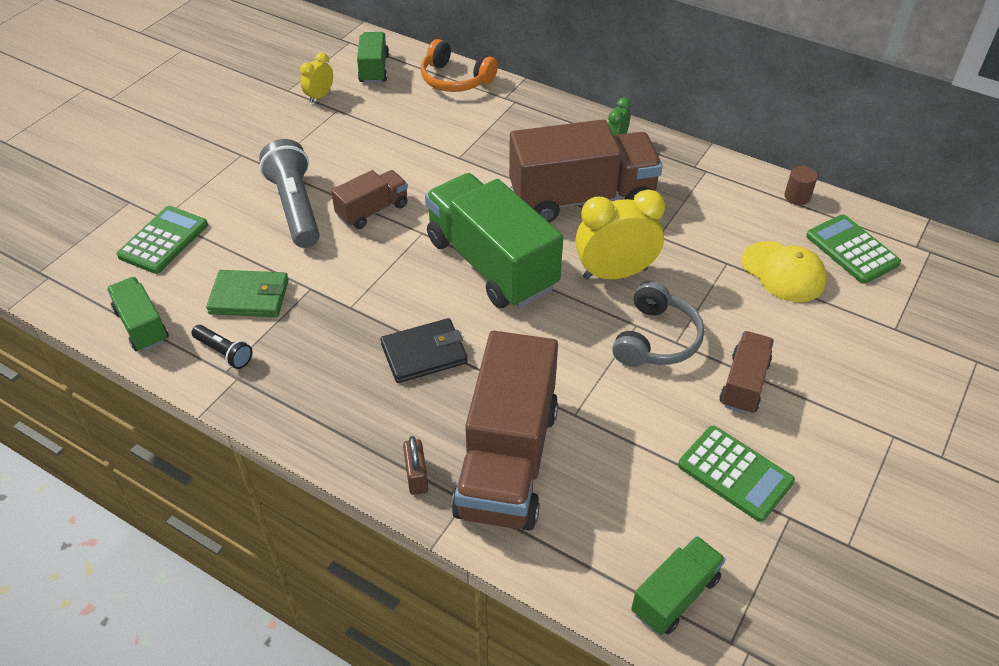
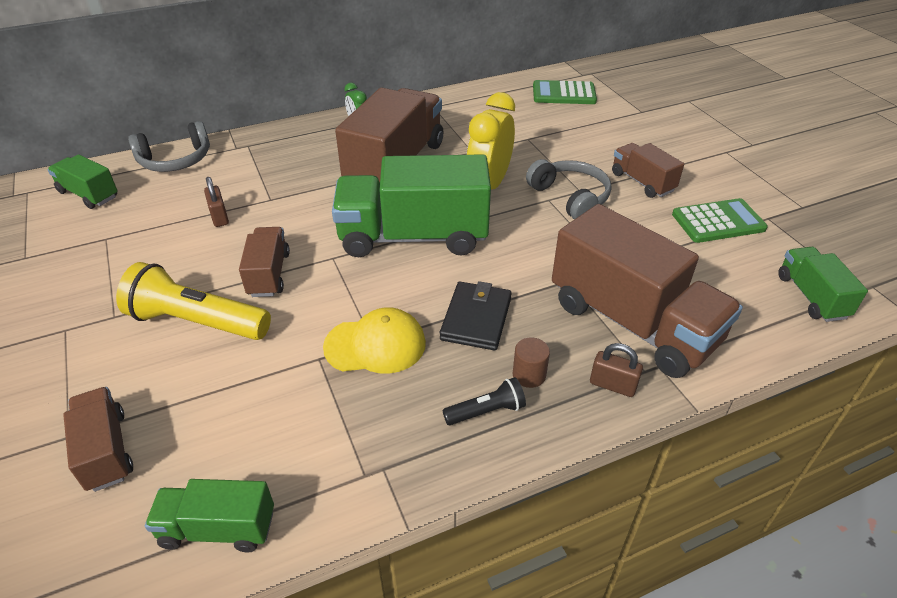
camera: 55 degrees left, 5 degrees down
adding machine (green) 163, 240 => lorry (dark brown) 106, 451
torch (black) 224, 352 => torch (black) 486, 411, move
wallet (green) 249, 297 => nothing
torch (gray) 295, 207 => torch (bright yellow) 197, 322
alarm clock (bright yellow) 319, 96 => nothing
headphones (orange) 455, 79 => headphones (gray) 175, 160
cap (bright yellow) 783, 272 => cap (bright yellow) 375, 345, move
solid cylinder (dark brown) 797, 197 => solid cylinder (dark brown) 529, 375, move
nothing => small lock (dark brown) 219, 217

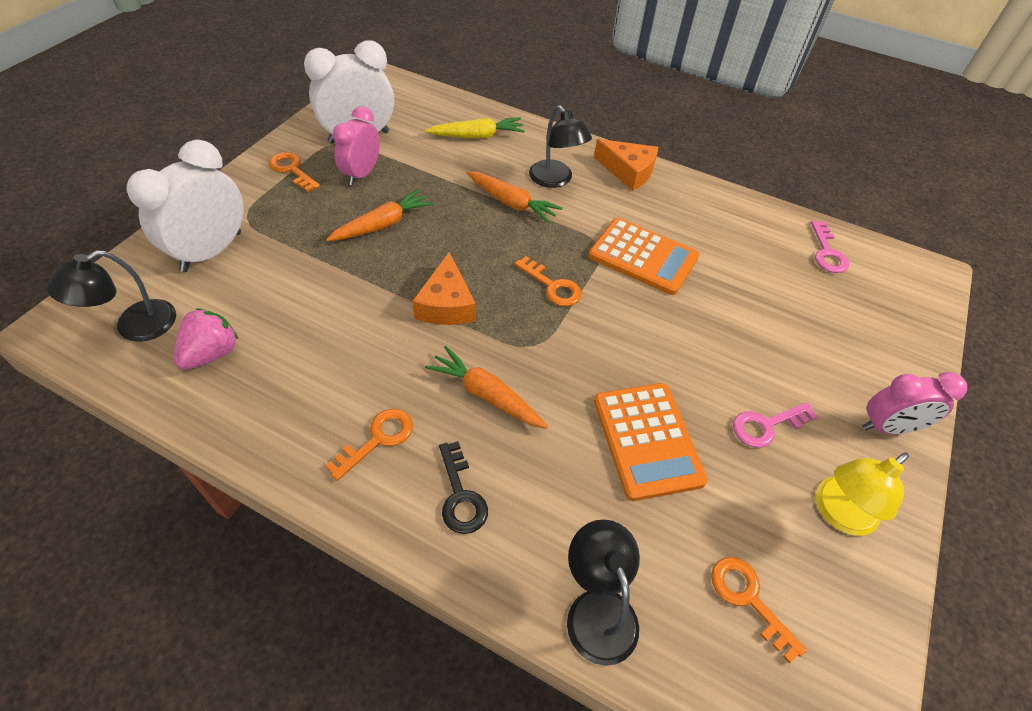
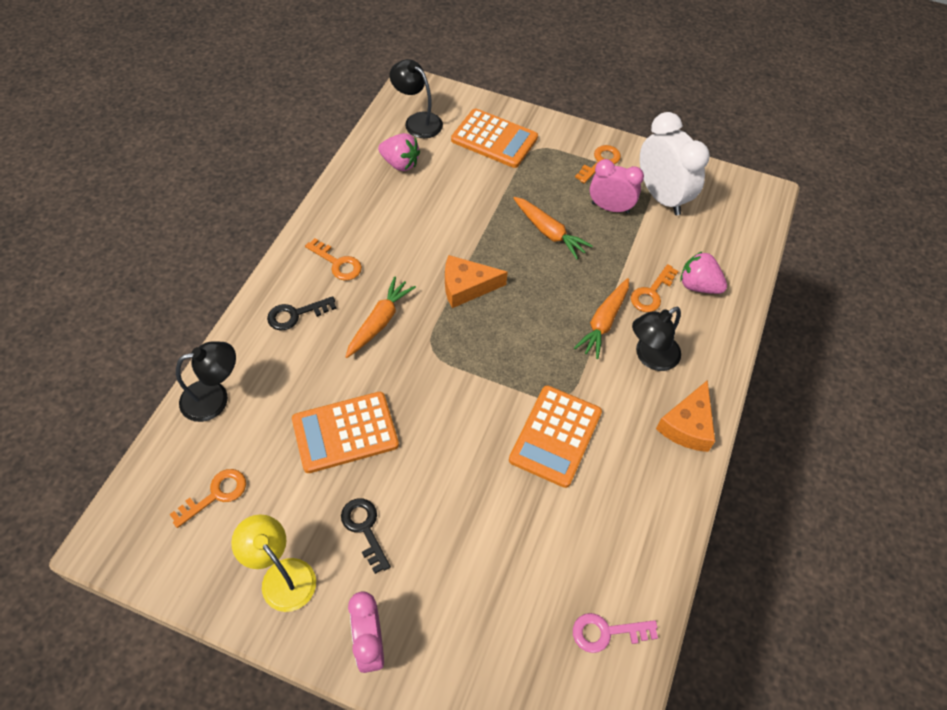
camera: 85 degrees right, 5 degrees up
alarm clock (white) 212, 251 => adding machine (orange) 494, 139
carrot (bright yellow) 477, 136 => toy strawberry (rose-pink) 698, 285
key (orange) 552, 286 => key (orange) 651, 293, move
key (rose-pink) 766, 425 => key (black) 365, 529

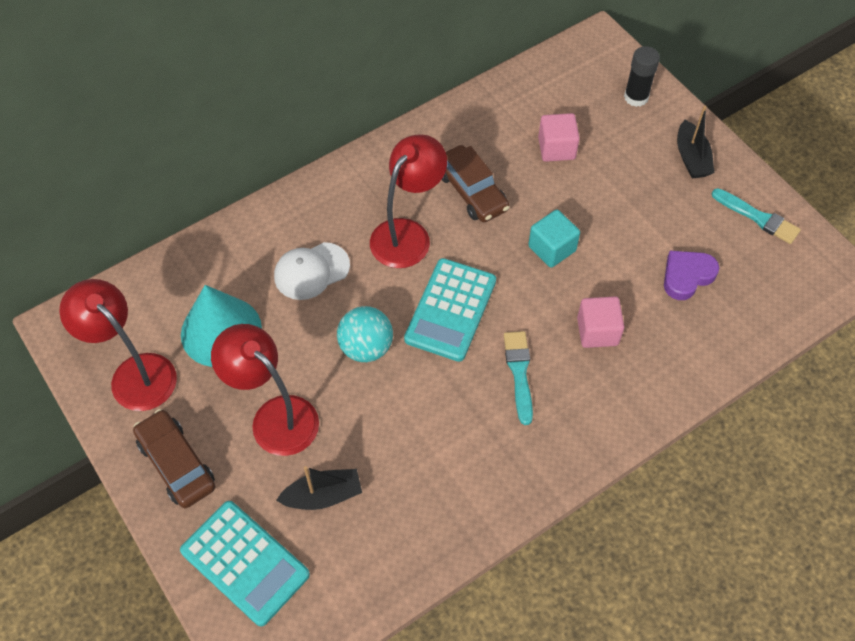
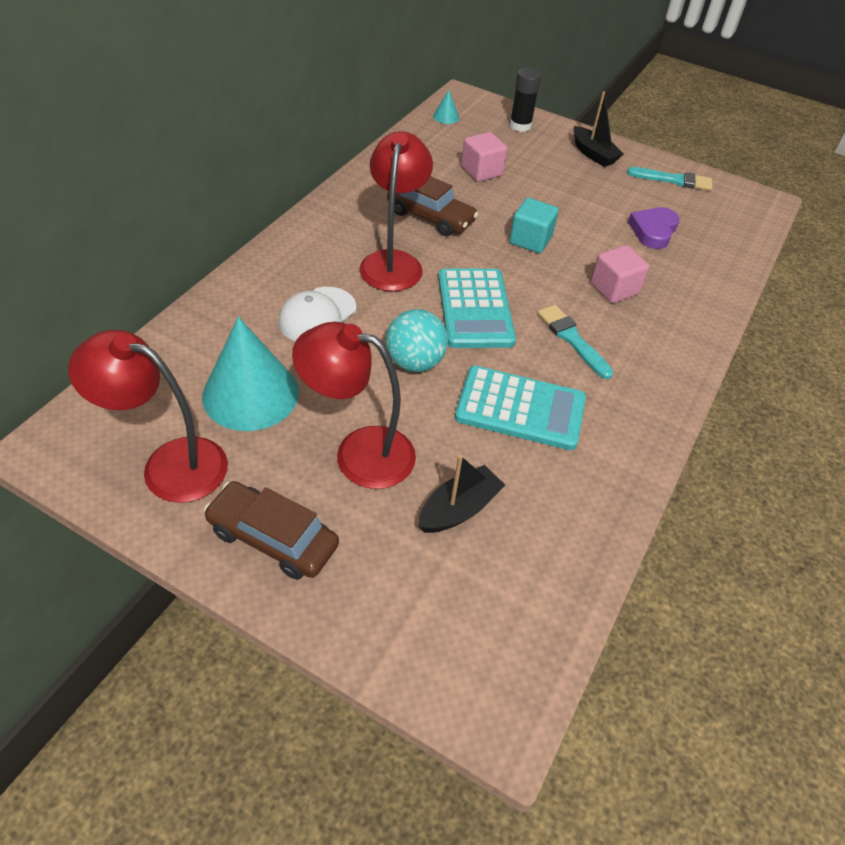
camera: 30 degrees left, 10 degrees down
adding machine (teal) 245, 563 => adding machine (teal) 520, 409, move
nothing => cone (teal) 446, 117

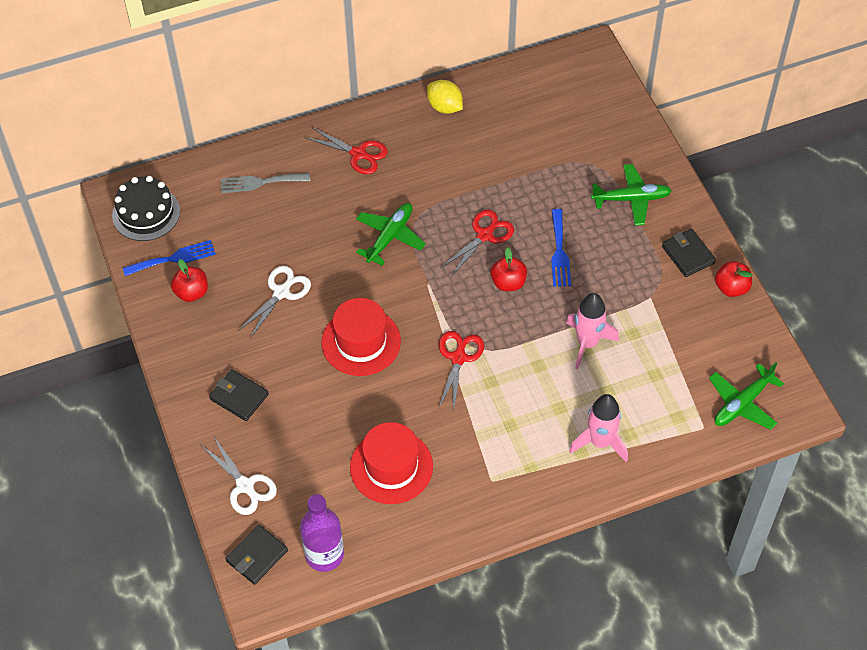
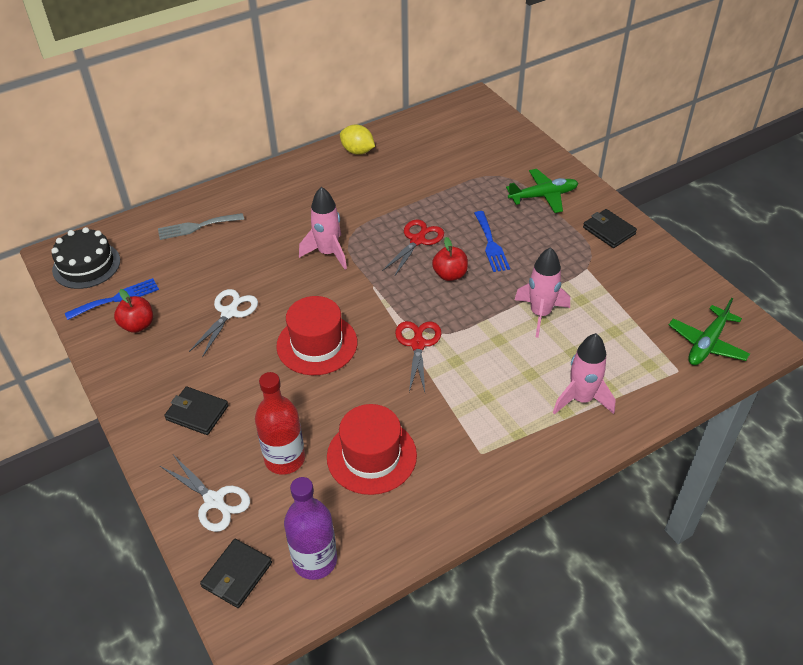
camera: 10 degrees left, 10 degrees down
pair of scissors (scarlet) 358, 154 => nothing
aeroplane (green) 390, 237 => spaceship (rose-pink) 328, 253
apple (scarlet) 731, 288 => nothing
nothing => drink bottle (scarlet) 285, 459

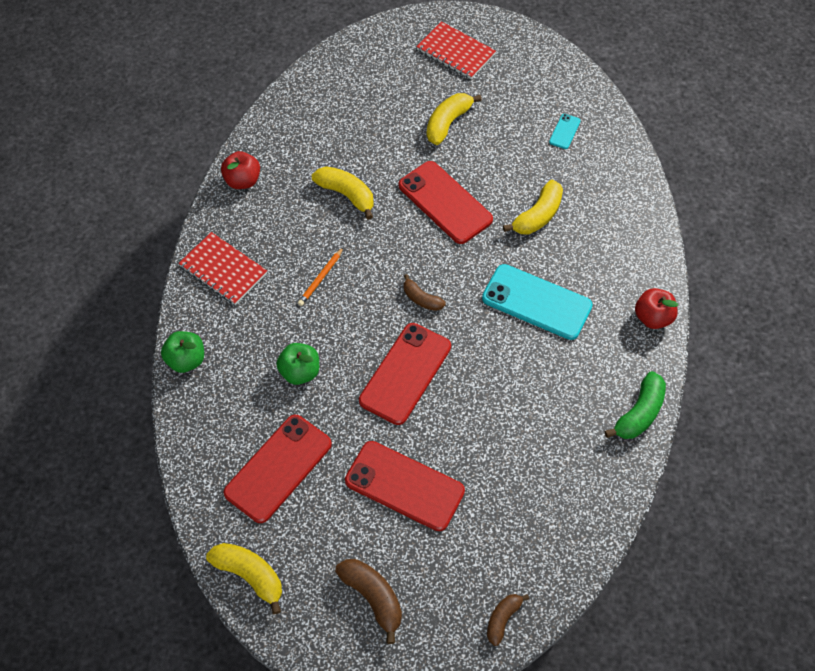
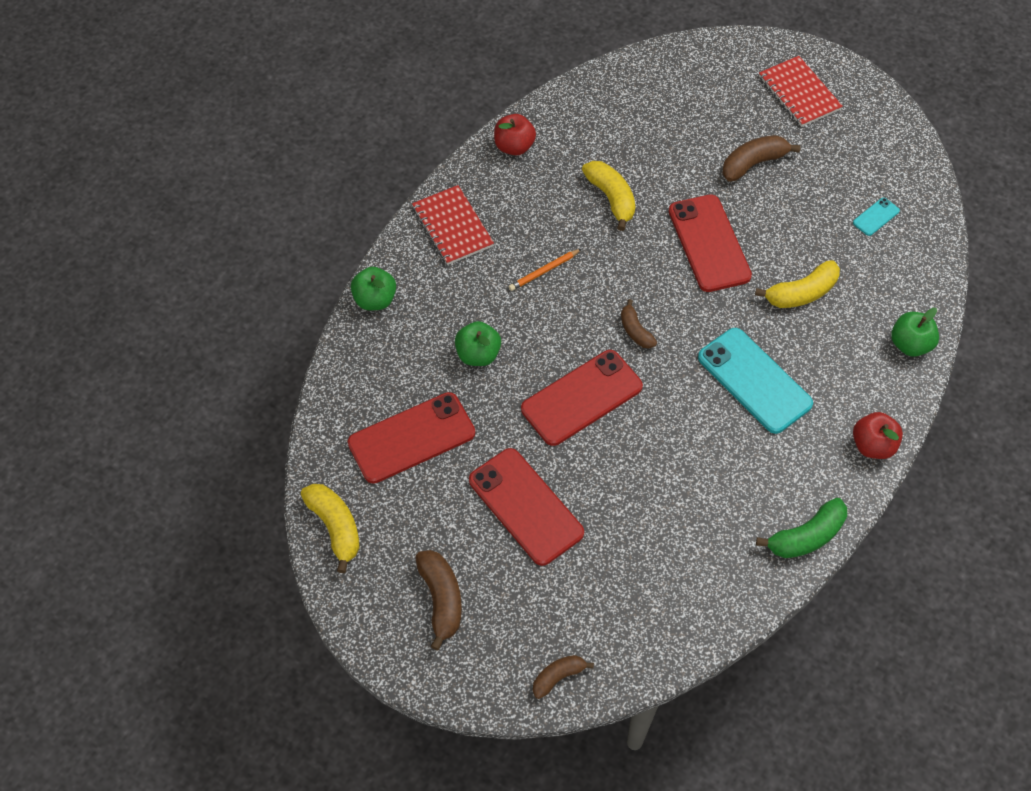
camera: 25 degrees right, 0 degrees up
banana (bright yellow) 448, 123 => banana (dark brown) 753, 163
nothing => apple (green) 910, 344

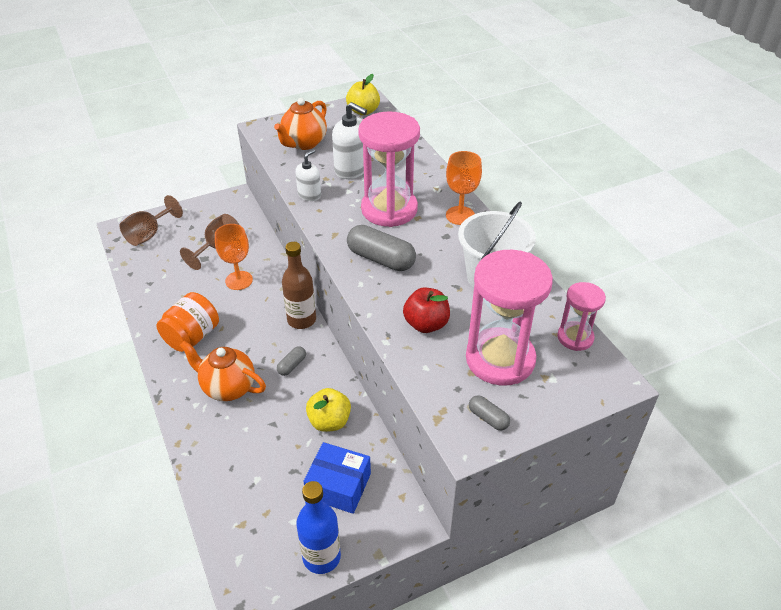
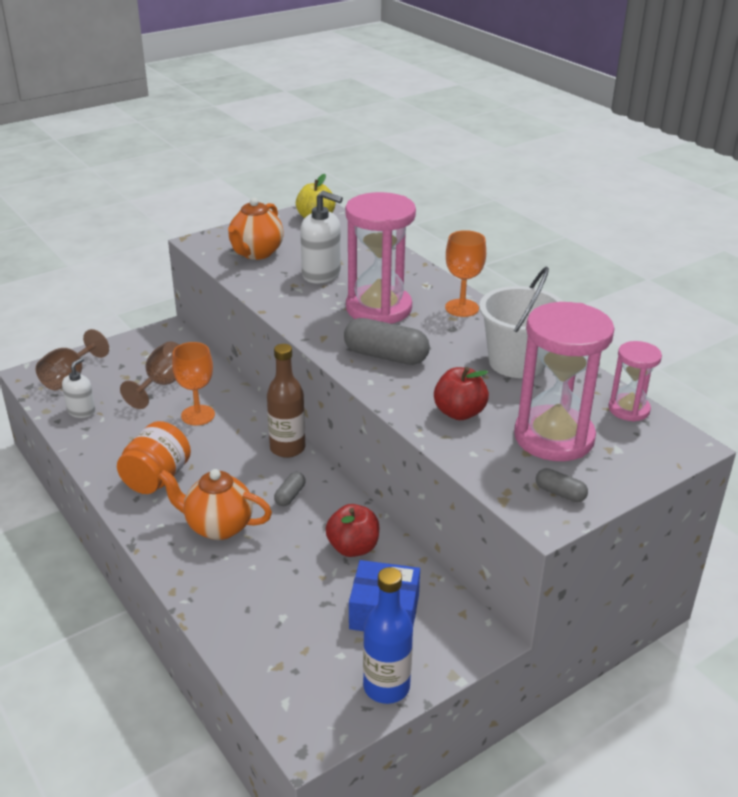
camera: 10 degrees left, 10 degrees down
soap dispenser (white) 309, 195 => soap dispenser (white) 81, 411, move
apple (bright yellow) 329, 421 => apple (scarlet) 353, 548

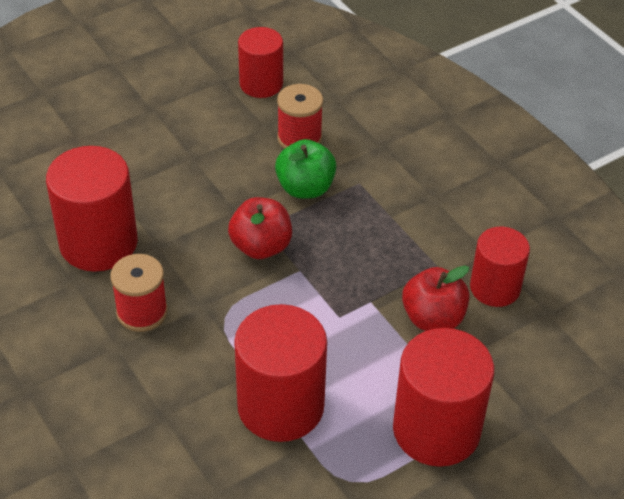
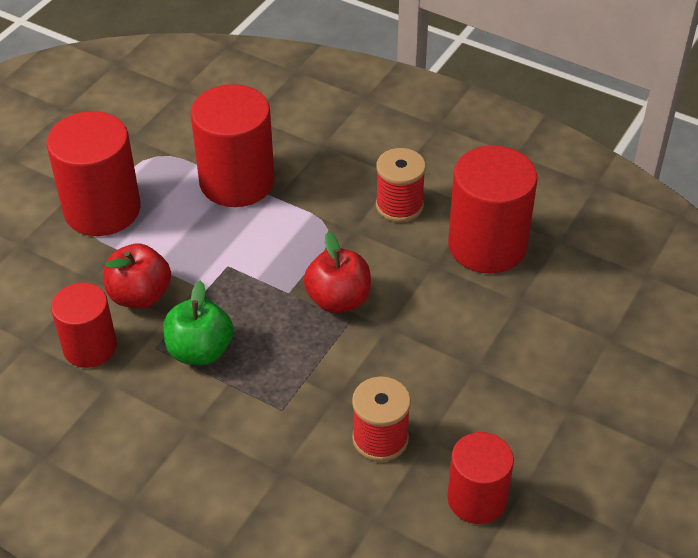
camera: 155 degrees right, 0 degrees up
apple (green) 305, 188 => apple (green) 200, 351, move

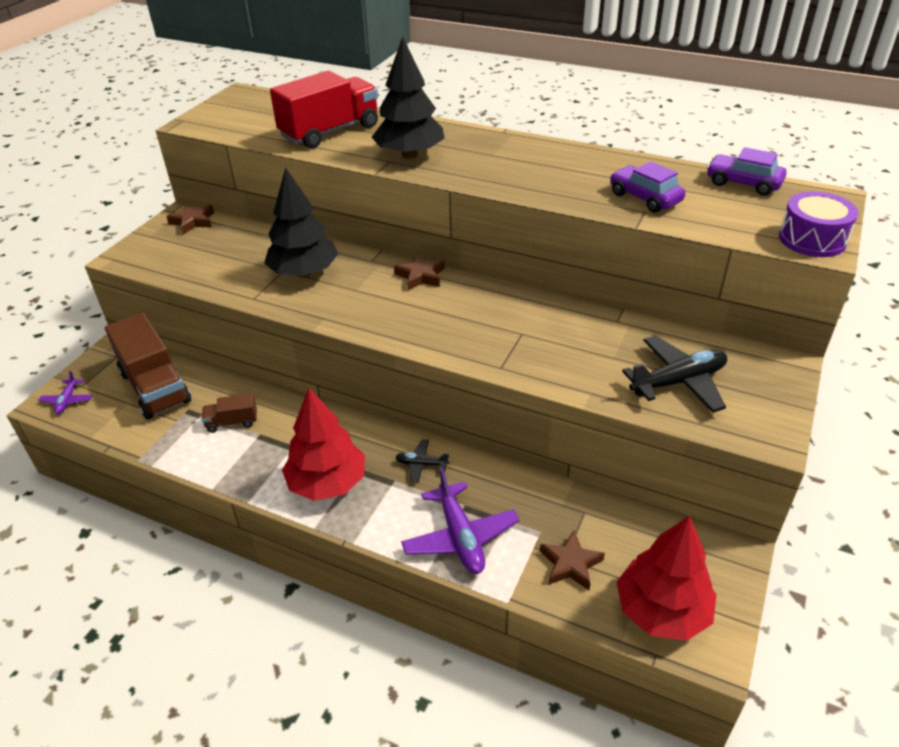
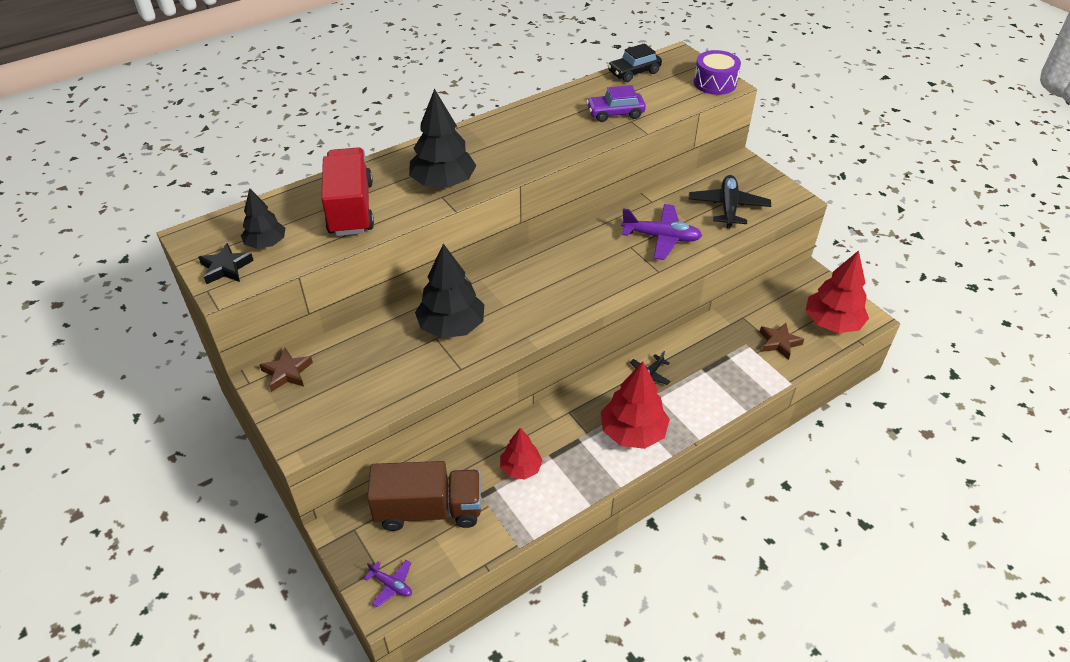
camera: 60 degrees left, 5 degrees up
lorry (dark brown) 232, 422 => toy tree (scarlet) 521, 468
star shape (dark brown) 420, 276 => nothing
aeroplane (violet) 460, 537 => aeroplane (violet) 661, 237, move
toy car (violet) 743, 183 => toy car (black) 634, 72
nothing => star shape (black) 226, 268
nothing => toy tree (black) 266, 243

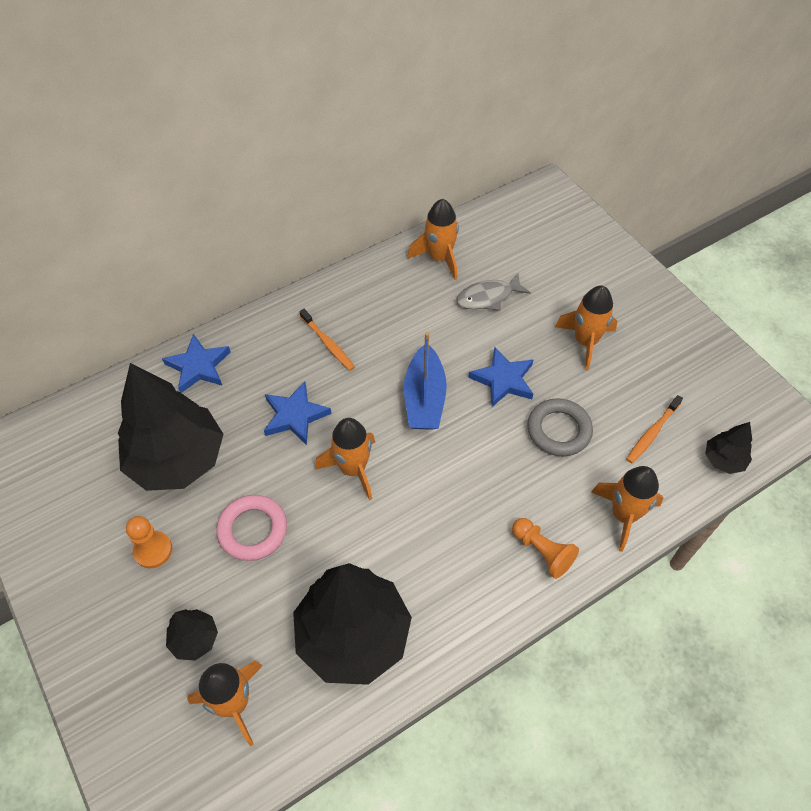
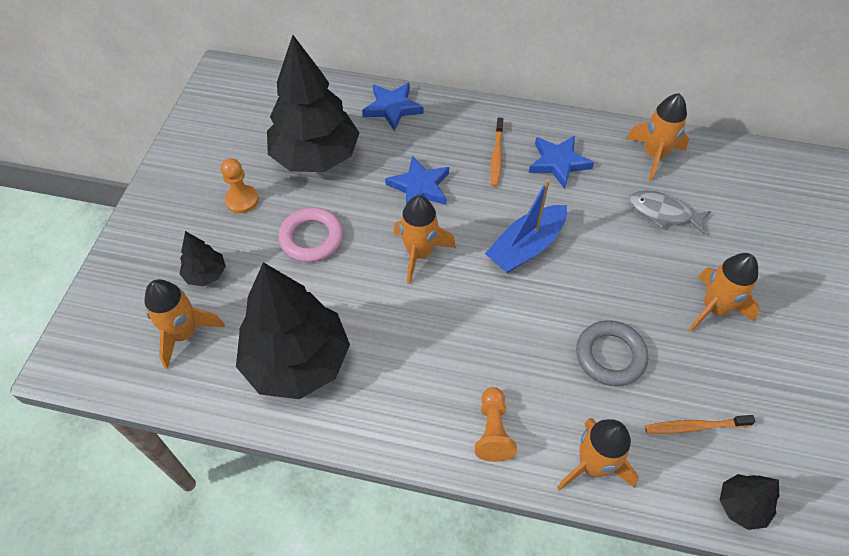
camera: 45 degrees right, 0 degrees up
star shape (royal blue) 503, 380 => star shape (royal blue) 558, 163, move

